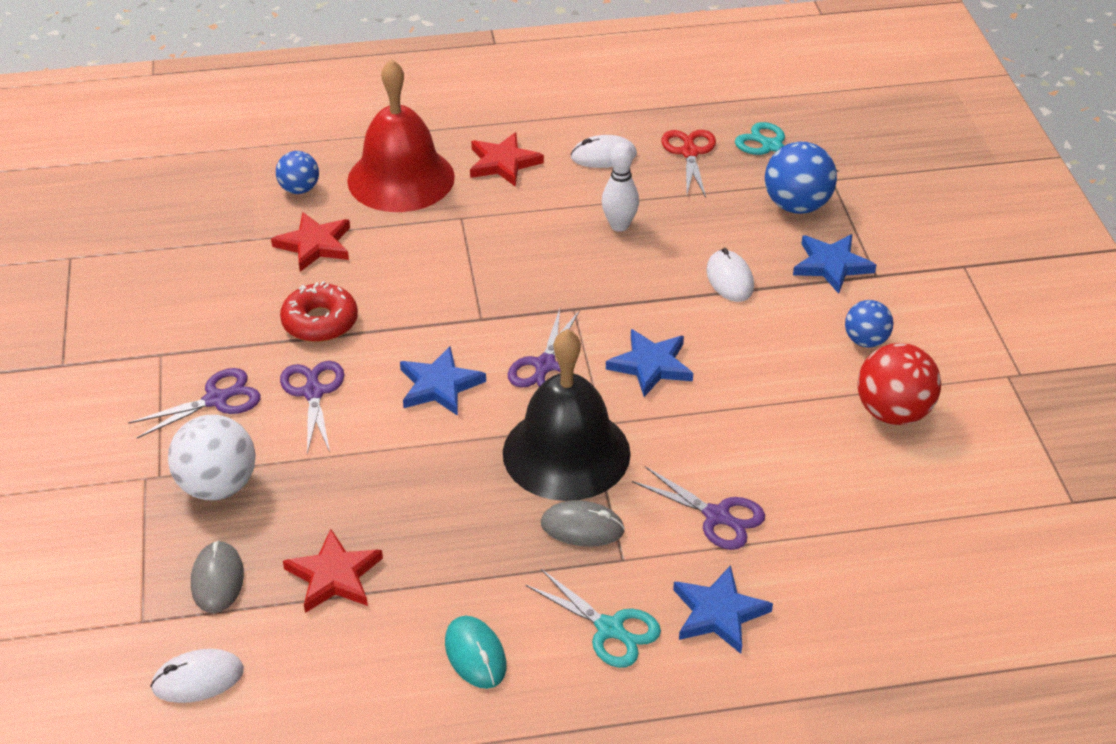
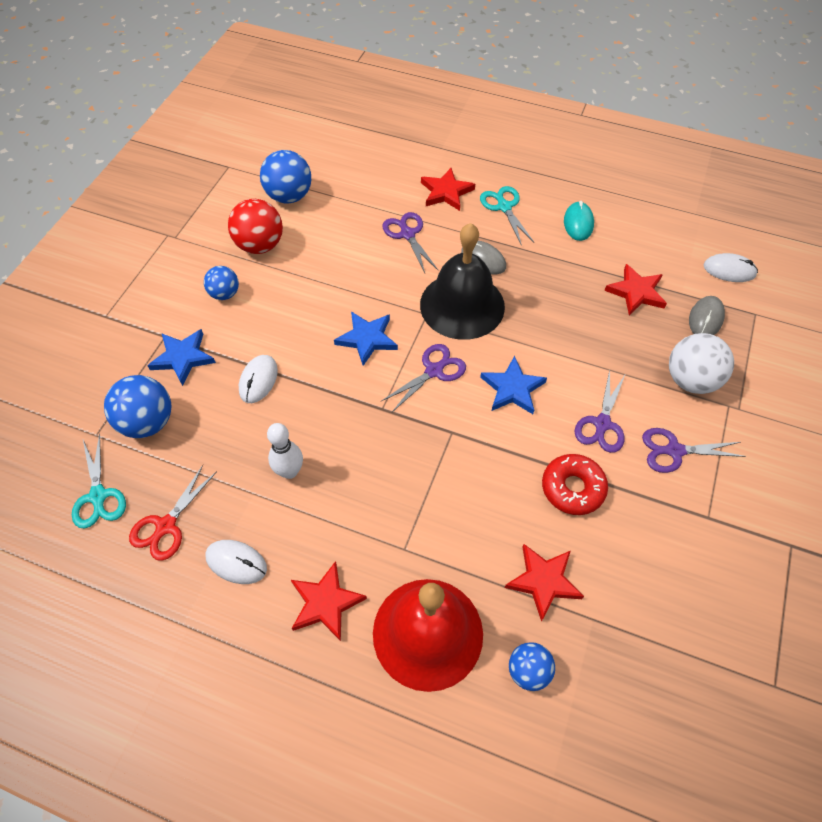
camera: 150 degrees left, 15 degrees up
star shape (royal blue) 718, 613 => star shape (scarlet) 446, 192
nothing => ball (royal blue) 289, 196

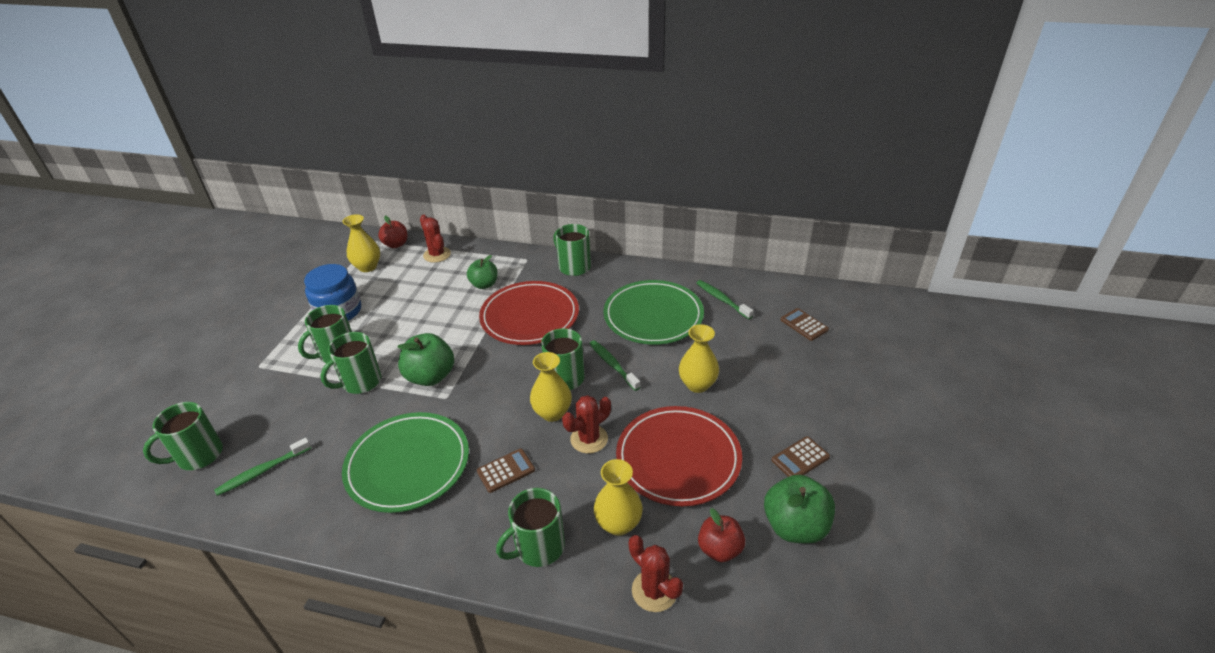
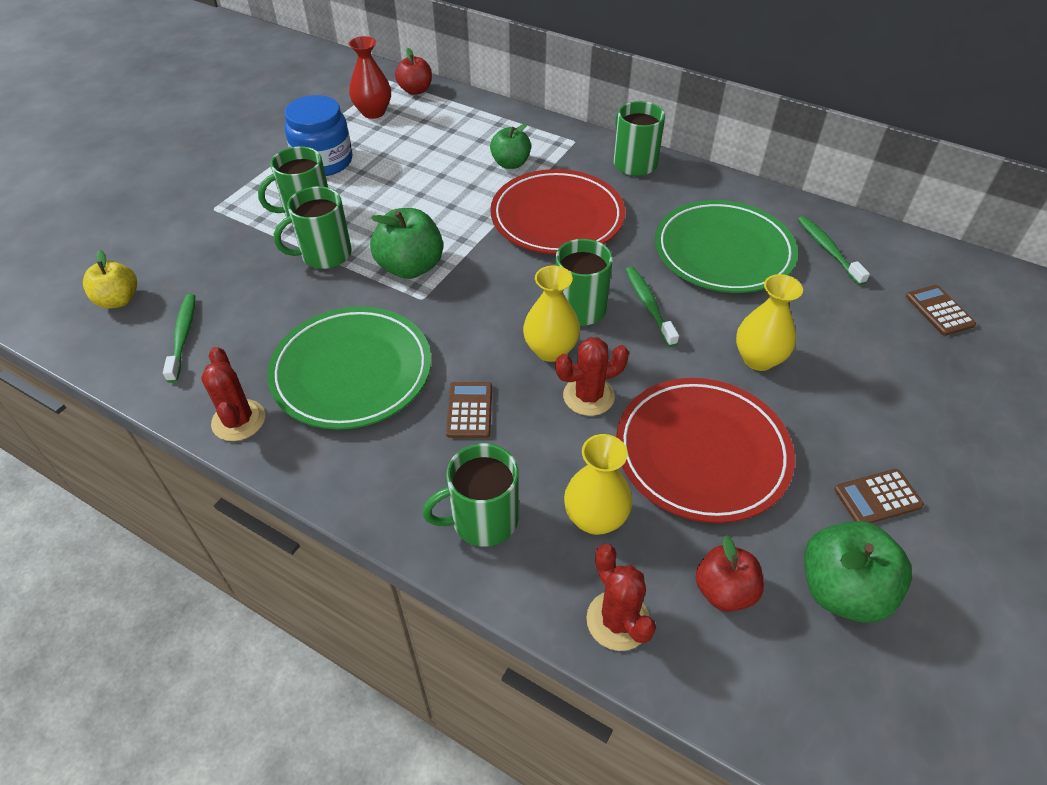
camera: 15 degrees right, 10 degrees up
tea mug (green) 198, 455 => apple (bright yellow) 118, 300
tooth brush (green) 262, 471 => tooth brush (green) 183, 336, 105 degrees clockwise
vase (bright yellow) 367, 267 => vase (scarlet) 373, 112
prickly plant (scarlet) 437, 255 => prickly plant (scarlet) 238, 420, move
adding machine (dark brown) 506, 471 => adding machine (dark brown) 469, 410, 75 degrees counterclockwise

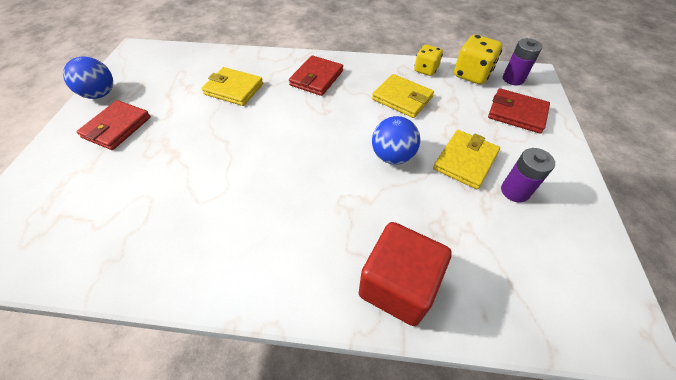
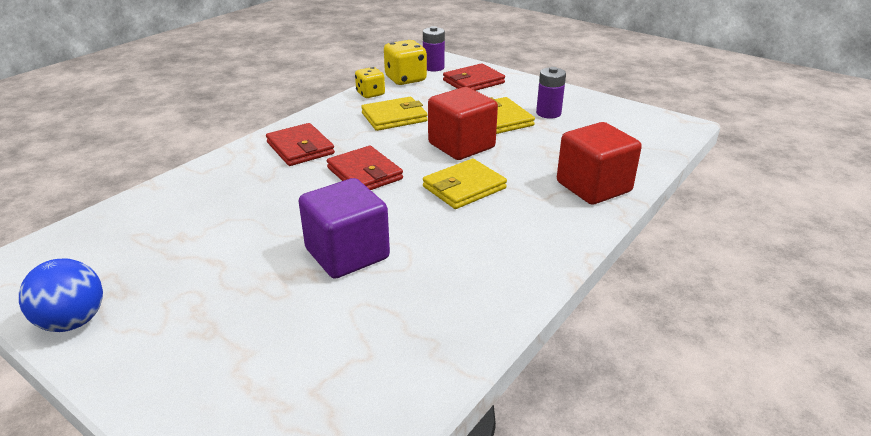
camera: 60 degrees left, 20 degrees down
wallet (scarlet) 117, 127 => wallet (scarlet) 364, 173, move
wallet (bright yellow) 234, 89 => wallet (bright yellow) 464, 187, move
ball (royal blue) 392, 156 => block (scarlet) 461, 146
nothing => block (violet) 347, 254

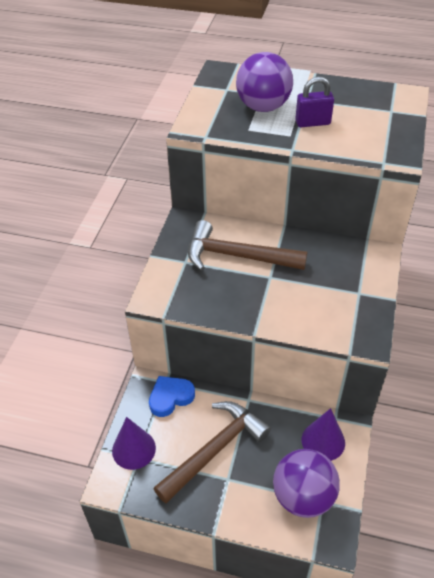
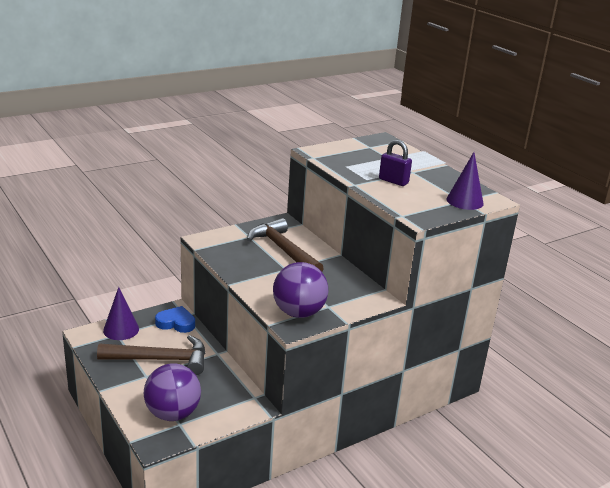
camera: 40 degrees right, 20 degrees down
ball (violet) 263, 107 => ball (violet) 298, 313, move
cone (violet) 323, 441 => cone (violet) 464, 201, move

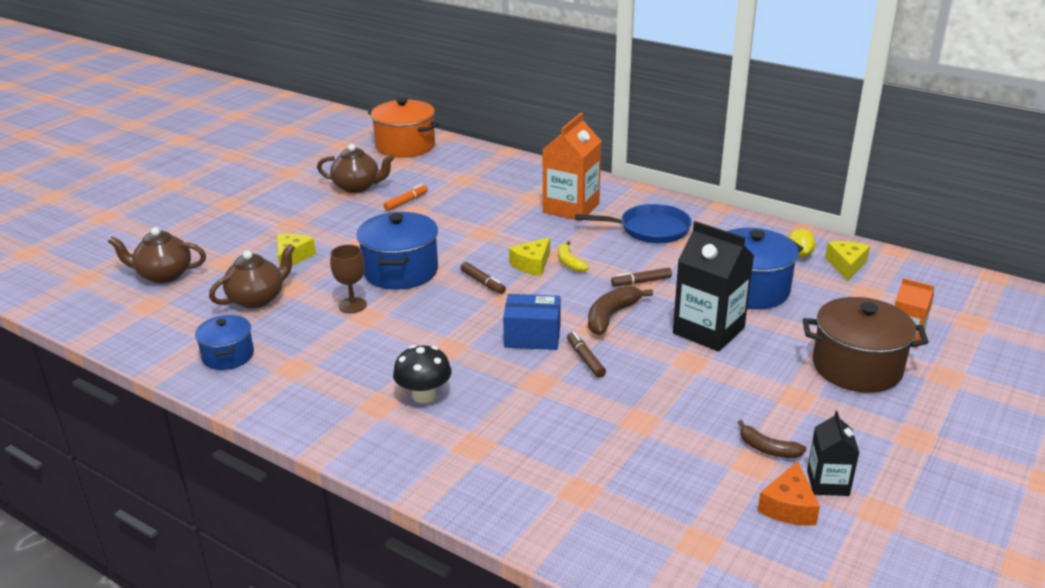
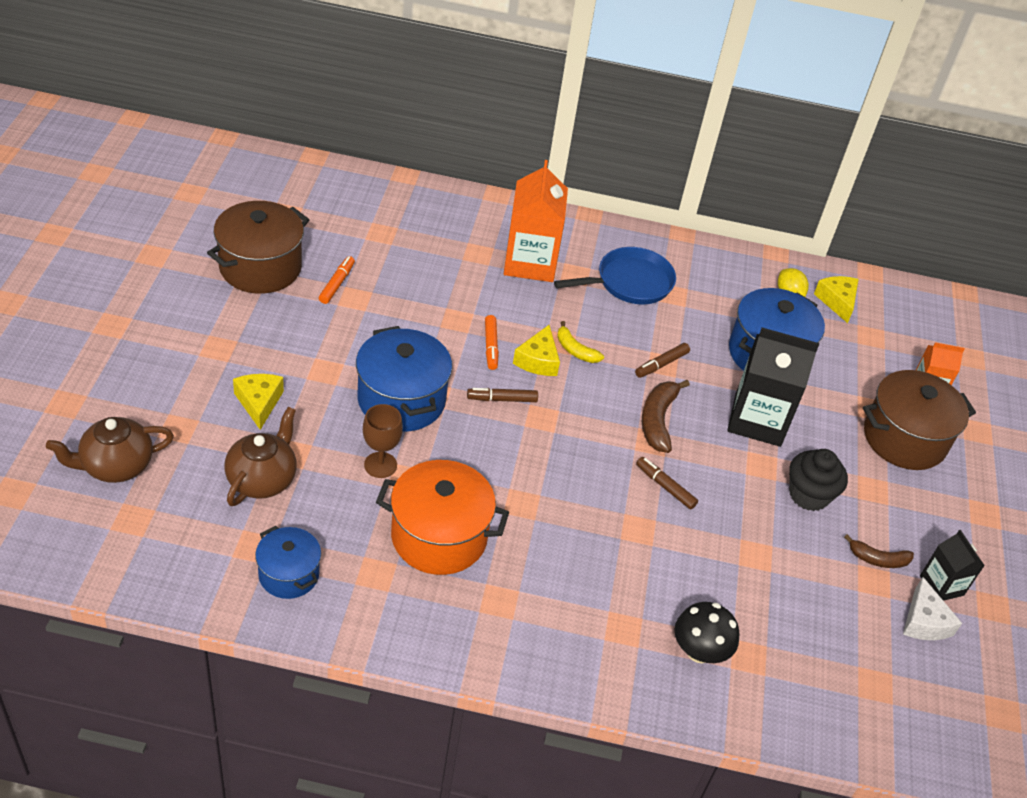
camera: 30 degrees left, 15 degrees up
tea pot (dark brown) 357, 187 => pot (dark brown) 260, 267
pot (orange) 405, 146 => pot (orange) 439, 537, move
mushroom (black) 424, 395 => mushroom (black) 699, 651, move
marker pen (dark brown) 483, 283 => marker pen (dark brown) 502, 399, 150 degrees clockwise
box (royal blue) 532, 336 => nothing
piece of cheese (orange) 788, 506 => piece of cheese (white) 924, 621
nothing => marker pen (orange) 490, 346
nothing => cupcake (black) 809, 495

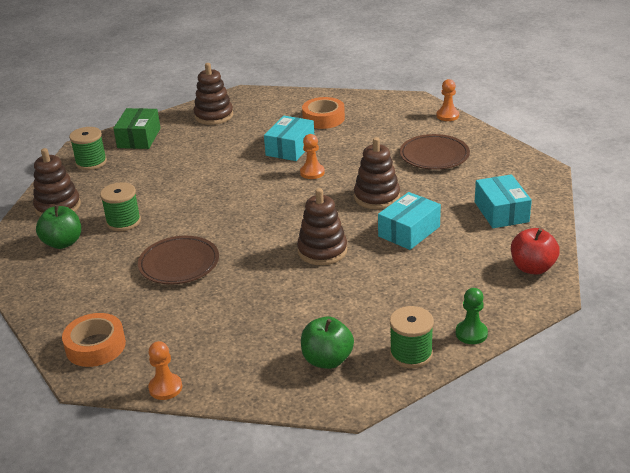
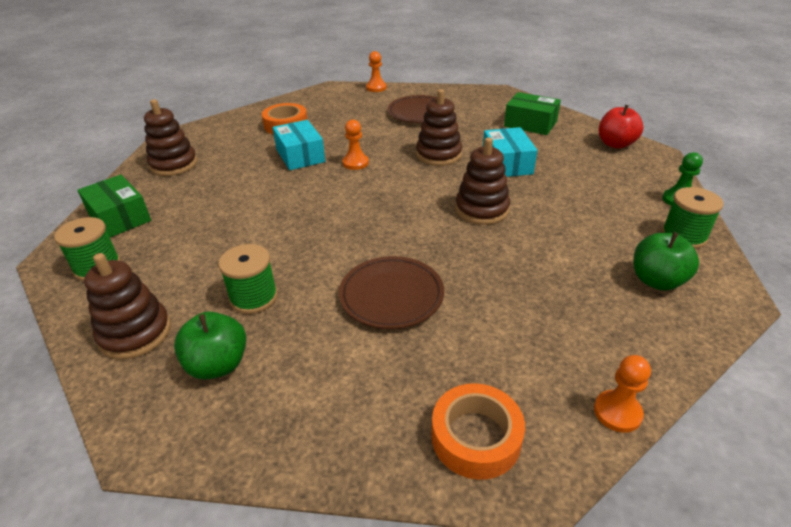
camera: 50 degrees left, 5 degrees up
box (teal) 501, 212 => box (green) 530, 124

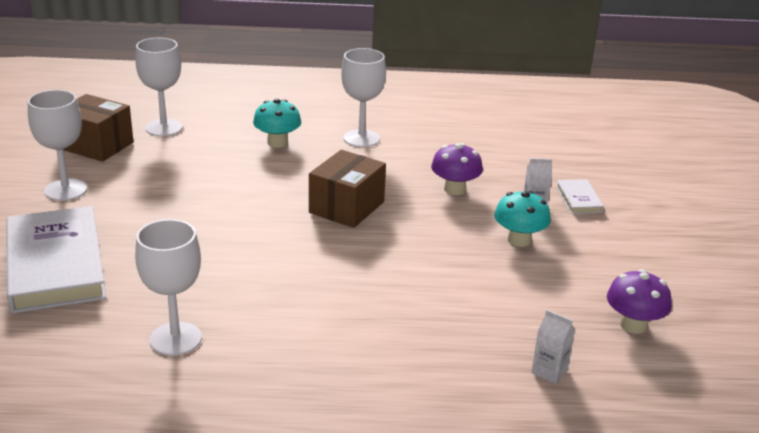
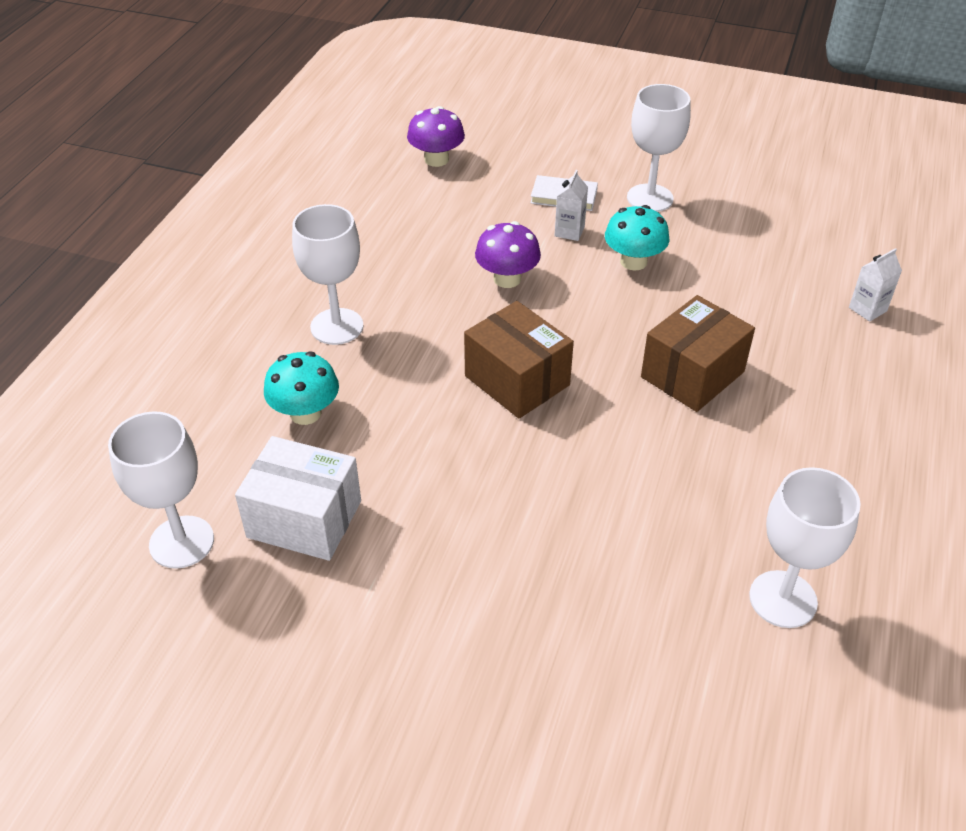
camera: 70 degrees left, 15 degrees up
book (white) 55, 265 => nothing
goblet (white) 65, 190 => goblet (white) 650, 198, move
box (dark brown) 96, 145 => box (dark brown) 692, 374, move
mushroom (violet) 633, 325 => mushroom (violet) 436, 159, move
nothing => box (white) 304, 519

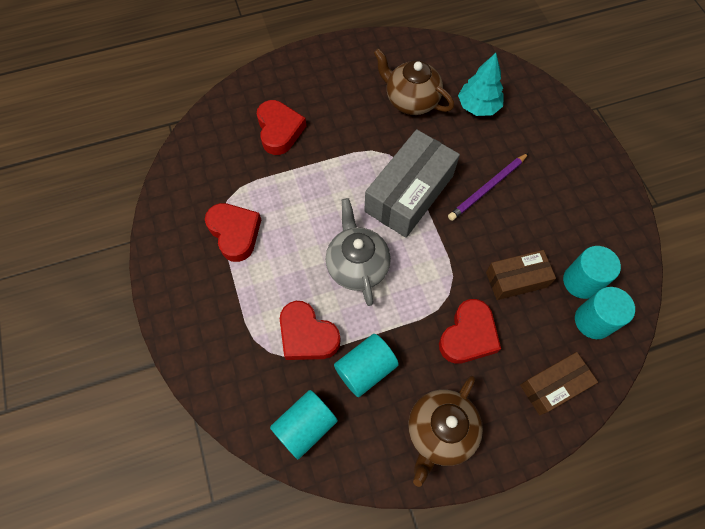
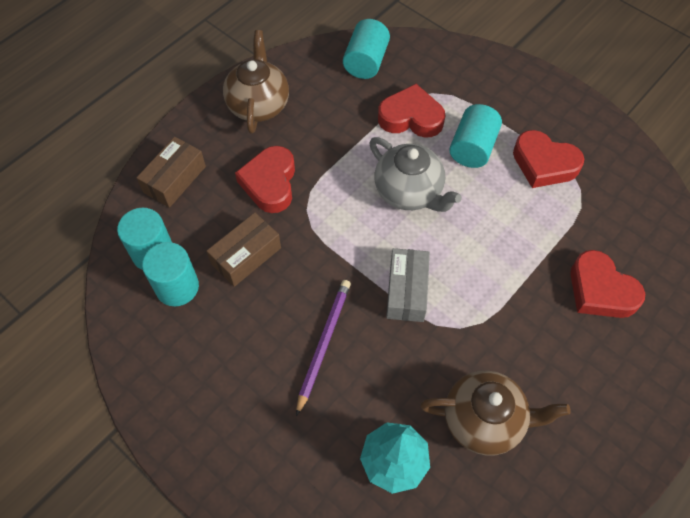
camera: 150 degrees right, 5 degrees down
solid cylinder (teal) 365, 369 => solid cylinder (teal) 472, 148, move
box (gray) 409, 193 => box (gray) 407, 291, x0.59

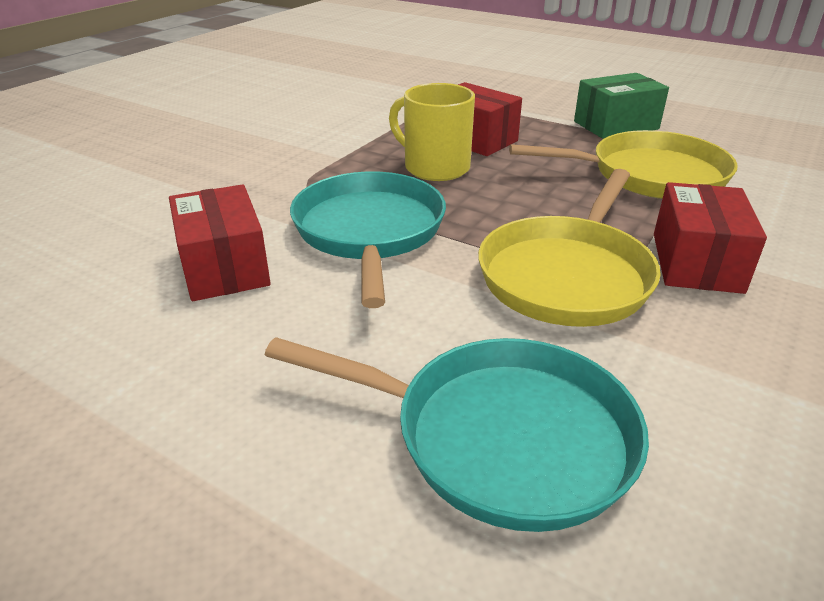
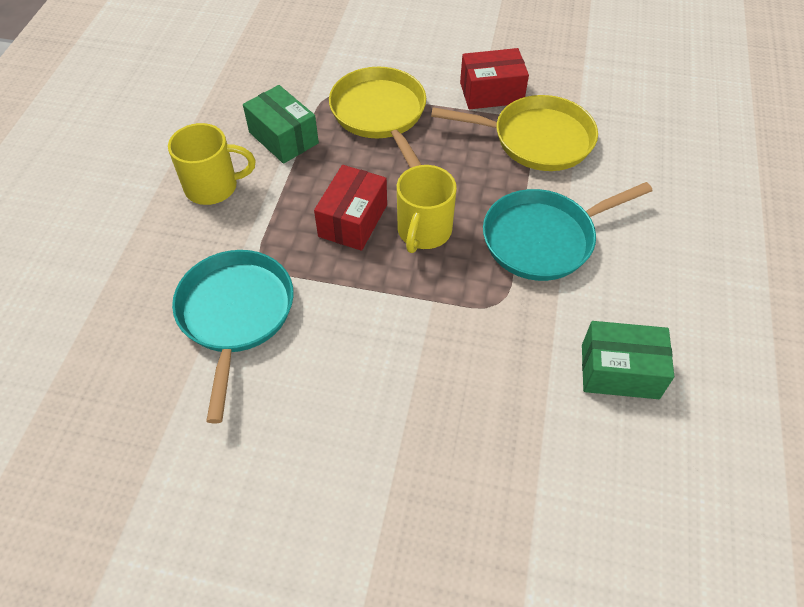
camera: 110 degrees left, 20 degrees up
box (scarlet) 224, 267 => nothing
skillet (teal) 500, 437 => skillet (teal) 235, 315, move
nothing => tea mug (bright yellow) 213, 187
nothing => box (green) 619, 371

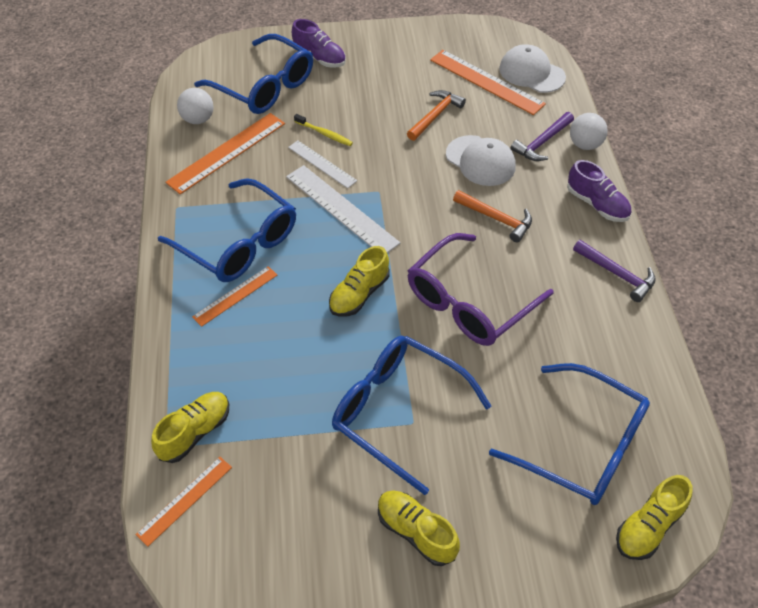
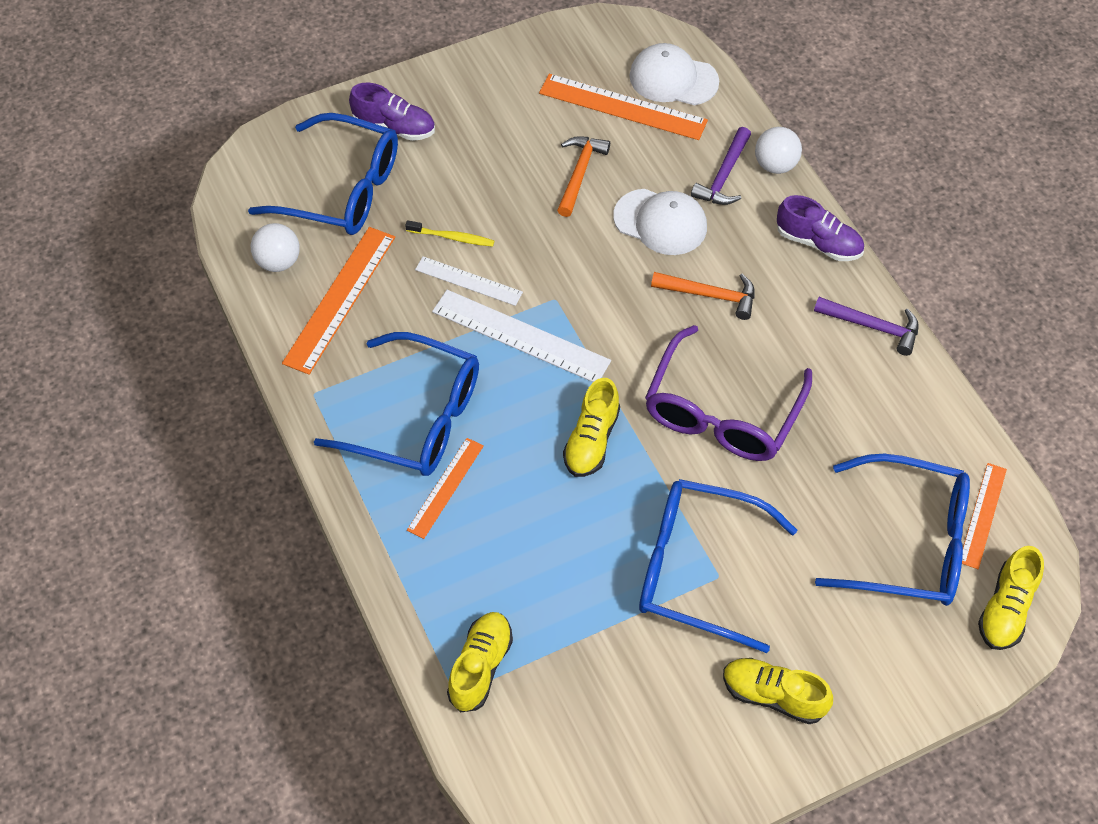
camera: 20 degrees left, 5 degrees up
measuring stick (orange) 185, 500 => measuring stick (orange) 982, 515, move

